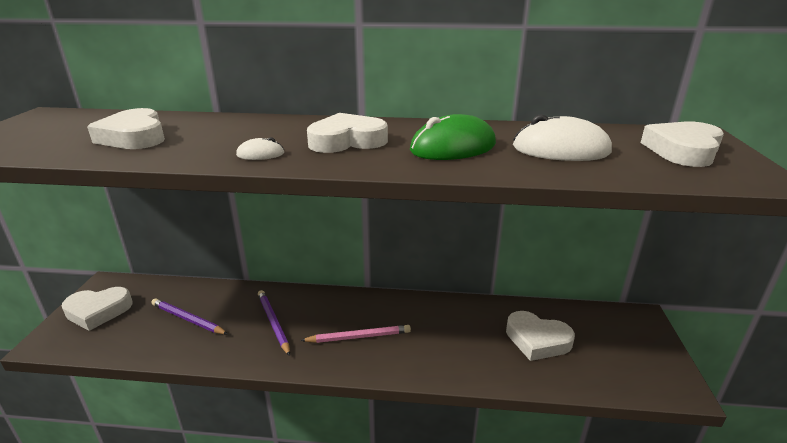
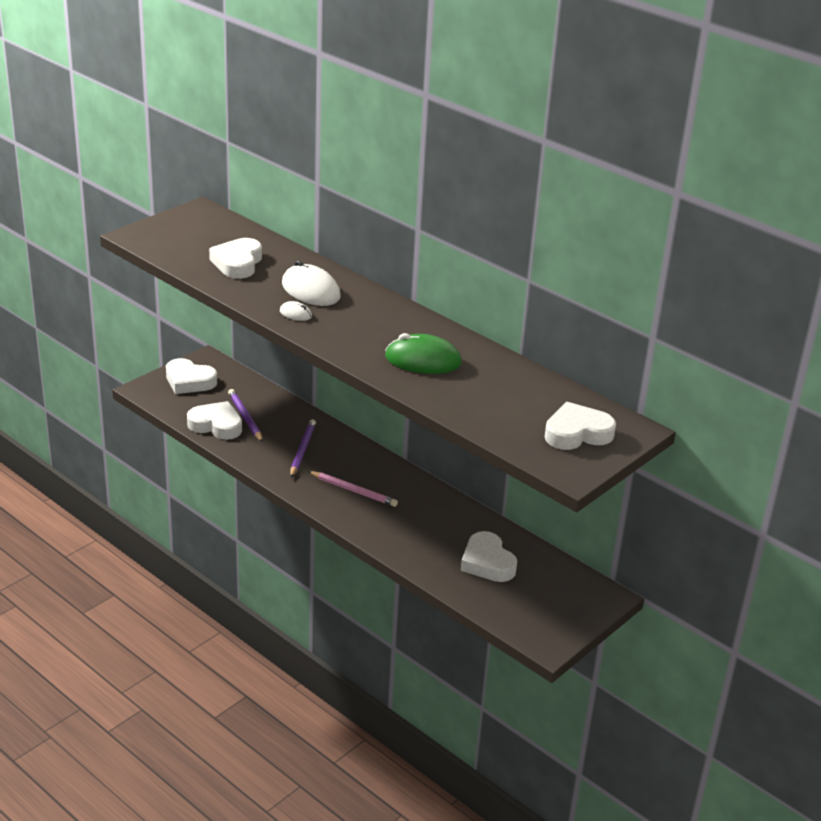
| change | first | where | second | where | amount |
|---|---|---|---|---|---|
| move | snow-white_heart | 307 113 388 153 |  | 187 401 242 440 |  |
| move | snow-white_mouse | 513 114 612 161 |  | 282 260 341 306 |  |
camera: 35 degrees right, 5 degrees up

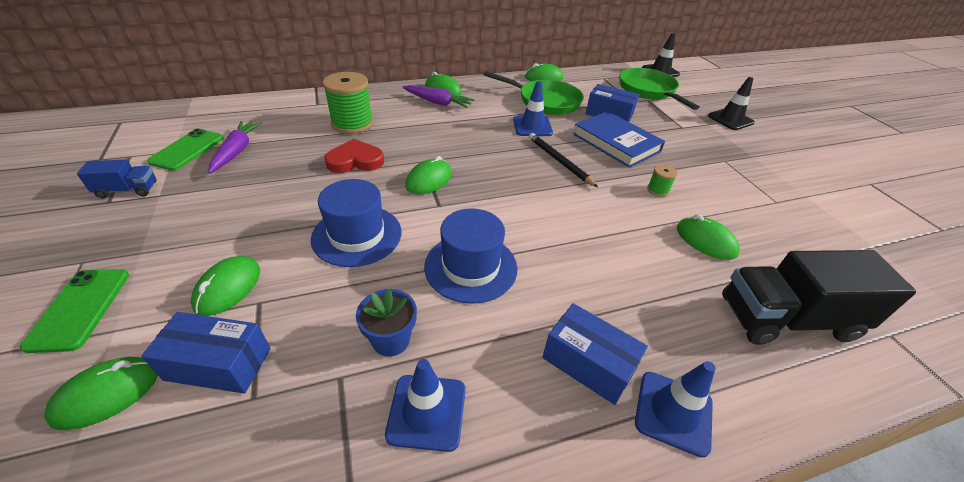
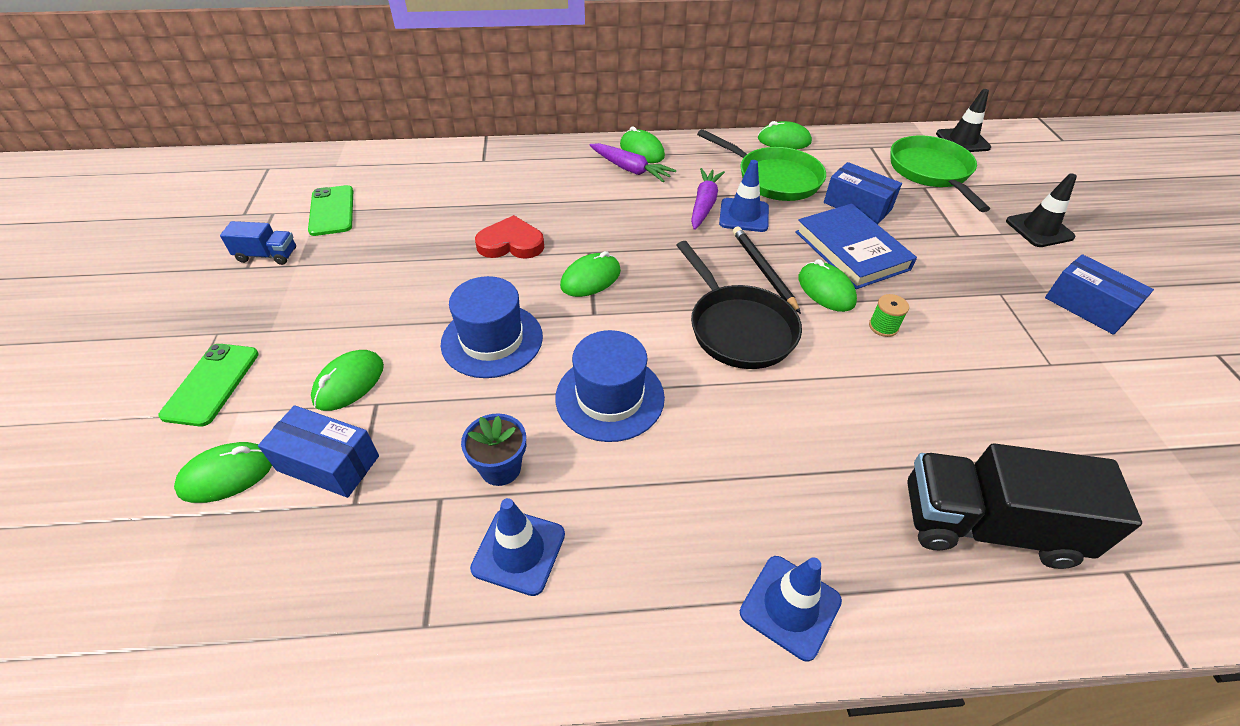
| change | first | where | second | where | amount |
|---|---|---|---|---|---|
| delete | leaf-green_reel_of_thread | 323 72 373 134 |  |  |  |
| move | purple_toy_carrot | 208 121 262 173 |  | 691 168 725 230 |  |
| rotate | leaf-green_mobile_phone | 147 129 224 171 |  | 308 185 353 236 | 45 degrees counterclockwise |
| move | leaf-green_mouse | 677 214 740 260 |  | 798 259 857 312 |  |
| move | royal_blue_package | 542 303 648 405 |  | 1045 254 1154 335 |  |
| insert |  |  | jet-black_skillet | 676 241 802 369 |  |
camera: 15 degrees right, 5 degrees up

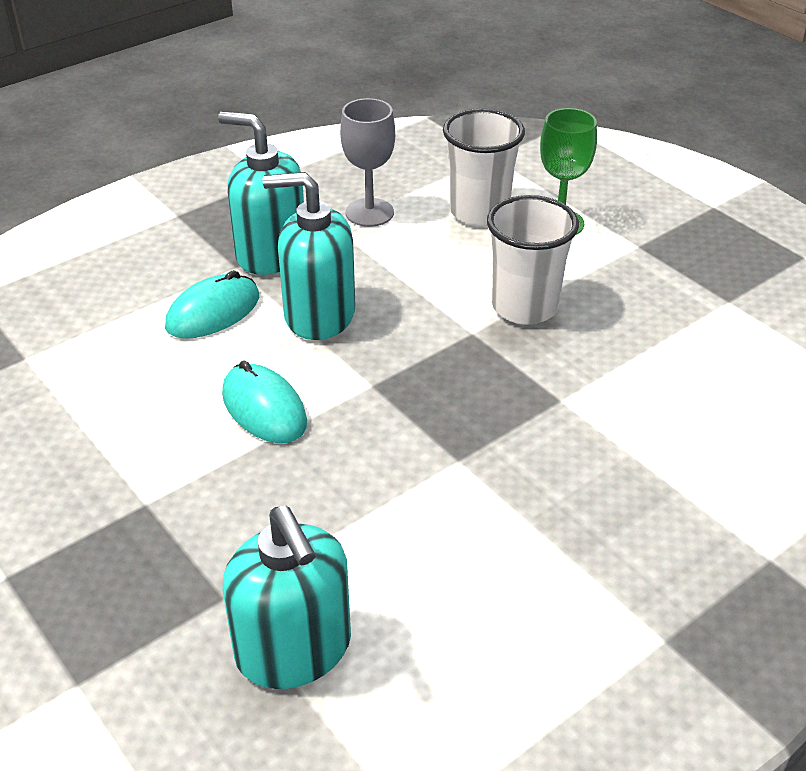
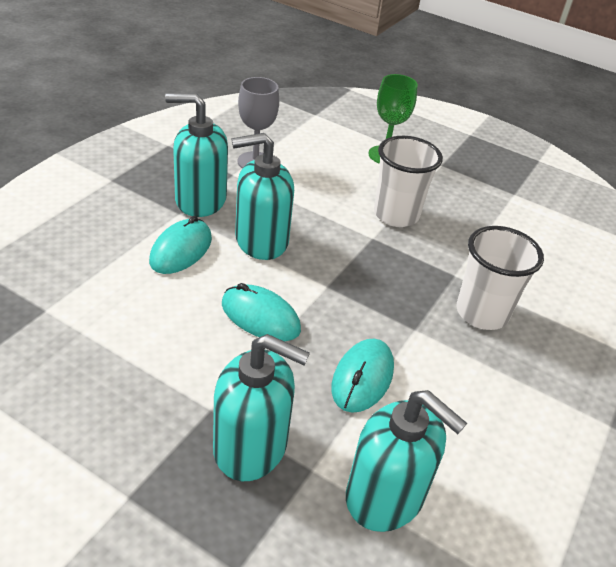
| change | first | where | second | where | amount |
|---|---|---|---|---|---|
| move | snow-white_tumbler | 443 109 525 226 |  | 456 226 544 330 |  |
| insert |  |  | aqua_soap_dispenser | 213 334 310 481 |  |
| insert |  |  | aqua_mouse | 332 339 394 413 |  |
camera: 25 degrees left, 0 degrees up

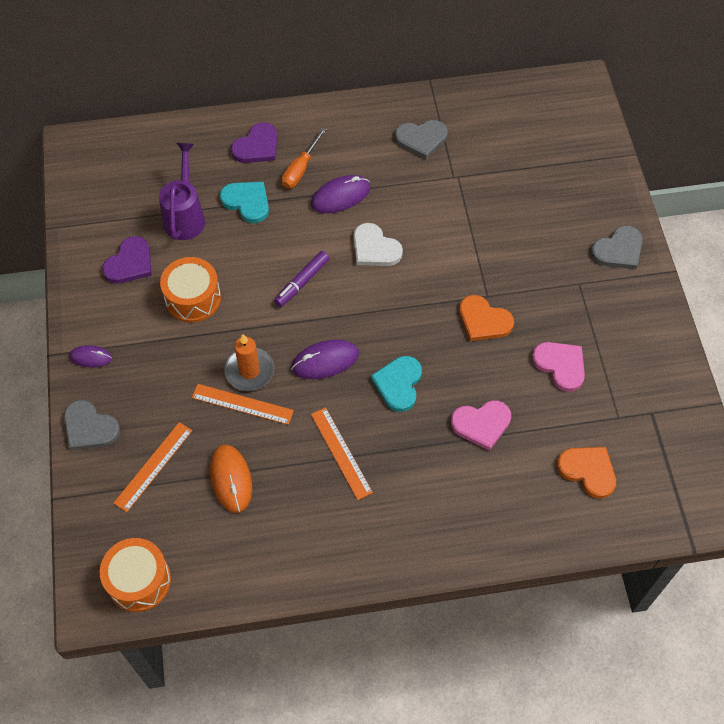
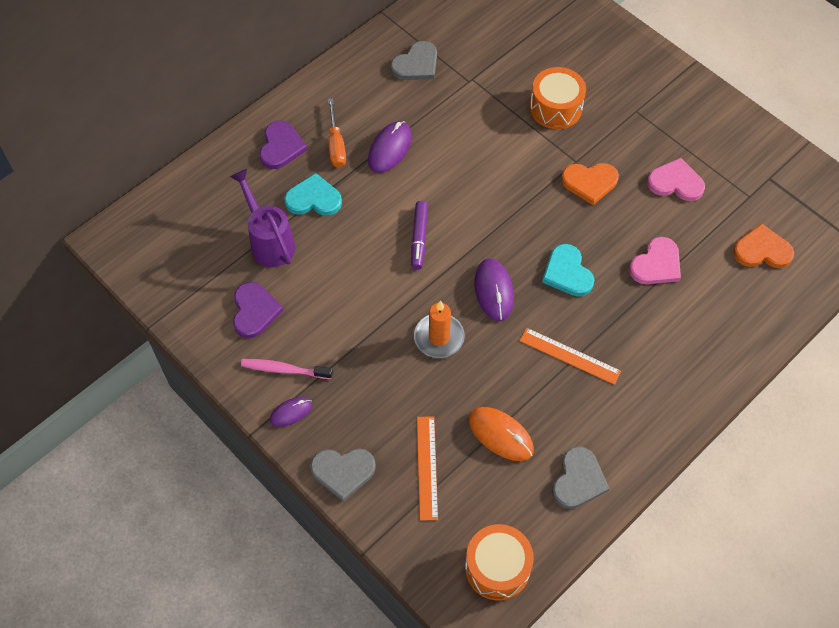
| change | first | where | second | where | amount |
|---|---|---|---|---|---|
| delete | snow-white_heart | 353 223 403 266 |  |  |  |
| move | grey_heart | 591 226 643 269 |  | 552 446 610 509 |  |
| move | orange-coloured_snare_drum | 160 257 221 323 |  | 530 67 586 129 |  |
| rotate | purple_mouse | 291 340 359 379 |  | 474 259 514 321 | 45 degrees counterclockwise |
| delete | orange-coloured_measuring_stick | 192 384 294 425 |  |  |  |
| insert |  |  | rose-pink_tooth_brush | 241 359 333 379 |  |
camera: 35 degrees left, 0 degrees up

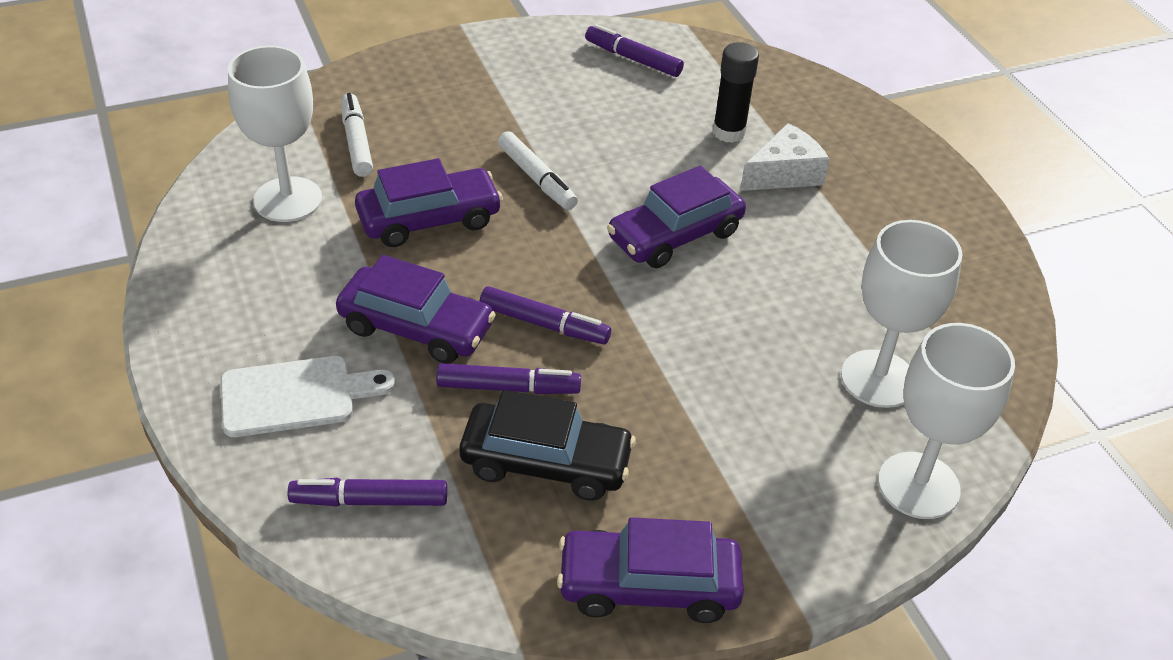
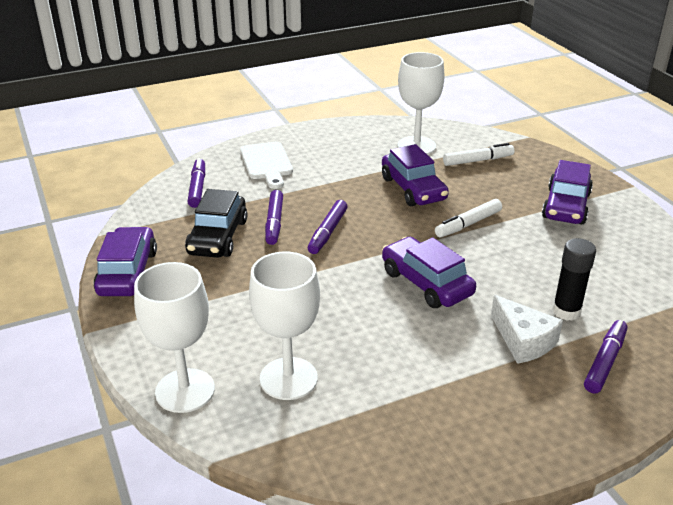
| change | first | where | second | where | amount |
|---|---|---|---|---|---|
| move | purple_felt_pen | 585 24 684 77 |  | 584 320 628 394 |  |
| move | purple_toy_car | 336 255 496 364 |  | 542 160 593 224 |  |
camera: 90 degrees right, 10 degrees down

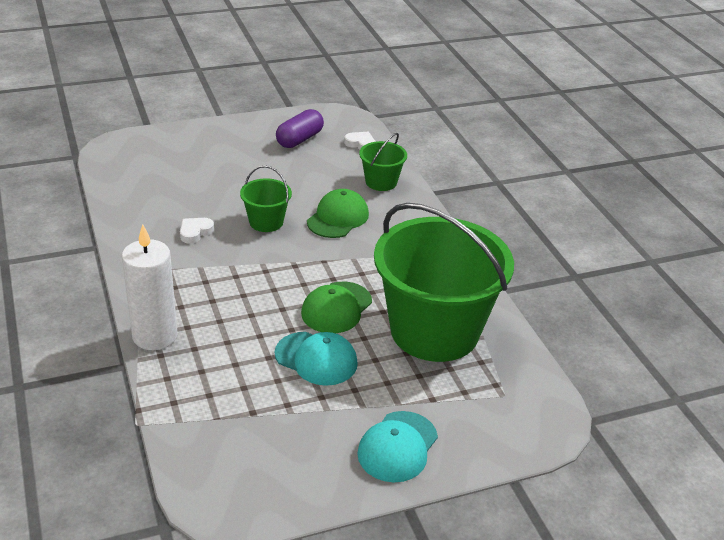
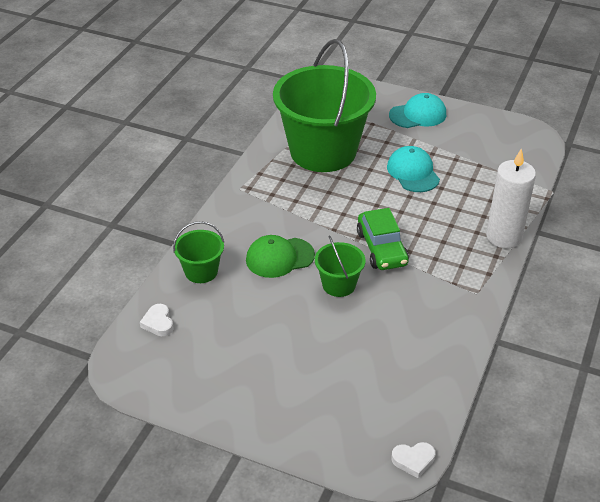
| change | first | where | second | where | amount |
|---|---|---|---|---|---|
| delete | purple_pill | 276 109 324 148 |  |  |  |
| move | snow-white_heart | 180 218 214 244 |  | 391 442 435 478 |  |
| delete | leaf-green_cap | 301 282 372 333 |  |  |  |
| insert |  |  | leaf-green_toy_car | 357 208 409 270 |  |
camera: 135 degrees left, 5 degrees up

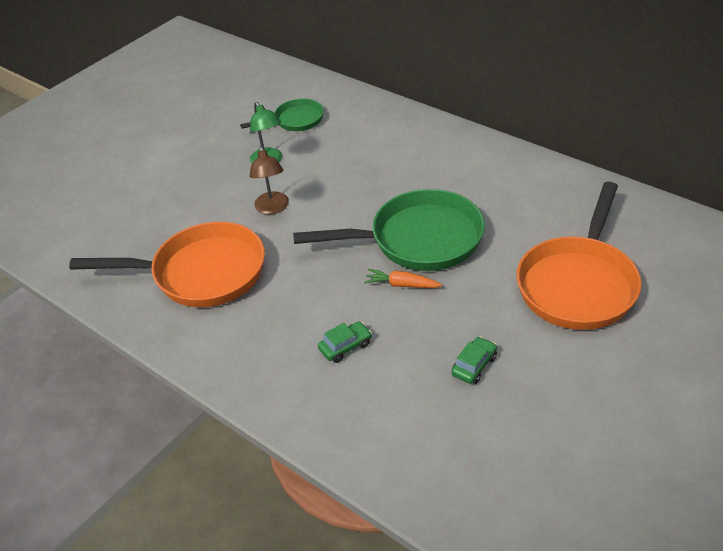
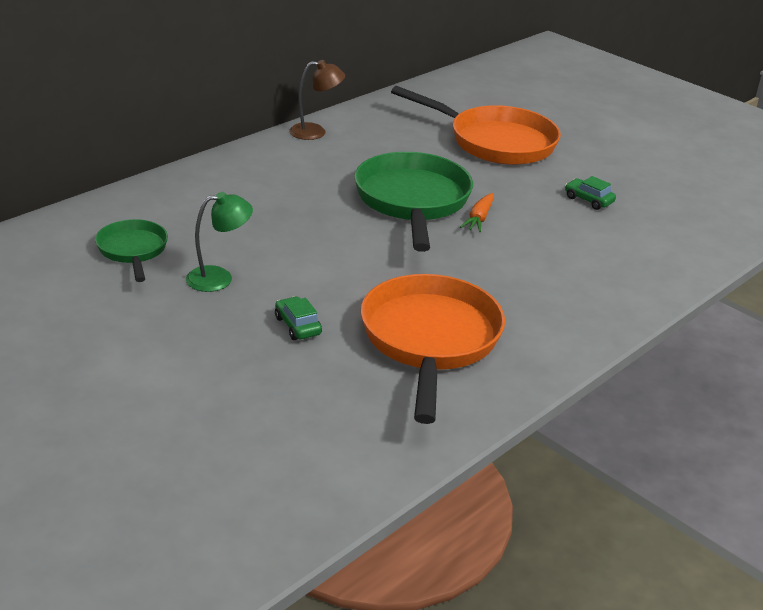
| change | first | where | second | where | amount |
|---|---|---|---|---|---|
| move | russet_reading_lamp | 249 146 289 214 |  | 289 60 345 140 |  |
| move | leaf-green_toy_car | 318 321 372 363 |  | 275 296 322 340 |  |
camera: 90 degrees left, 10 degrees down

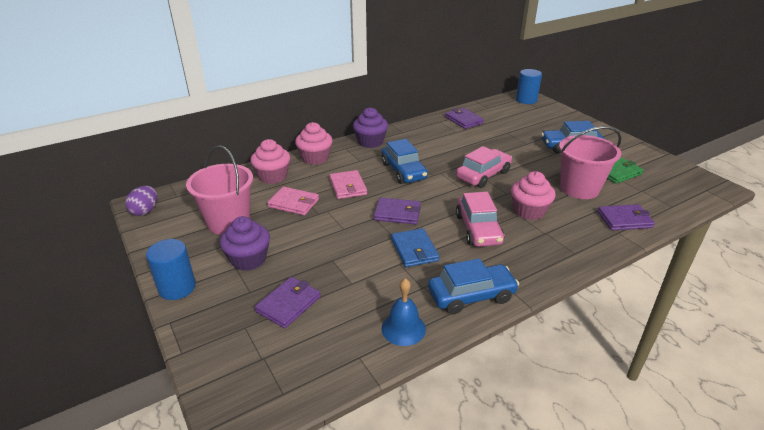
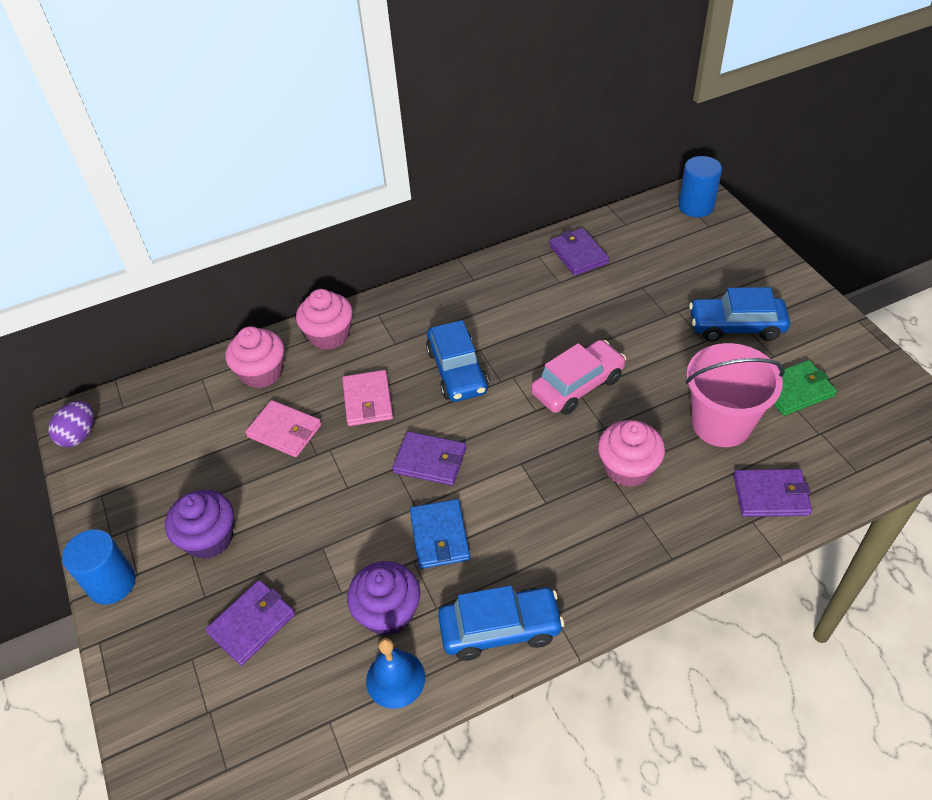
| change | first | where | second | where | amount |
|---|---|---|---|---|---|
| move | purple_muffin | 353 107 388 148 |  | 347 561 420 636 |  |
| delete | rose-pink_bucket | 186 145 253 235 |  |  |  |
| delete | rose-pink_toy_car | 456 192 504 247 |  |  |  |
camera: 10 degrees right, 15 degrees up

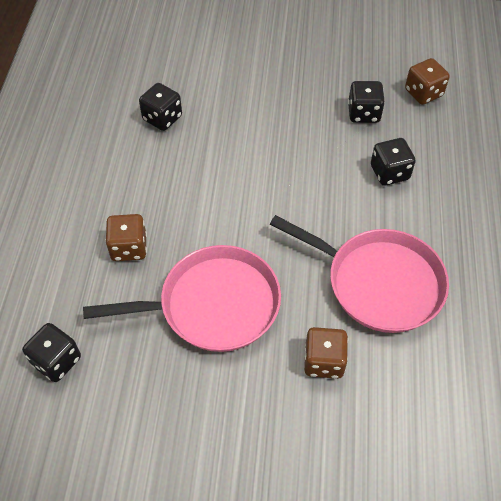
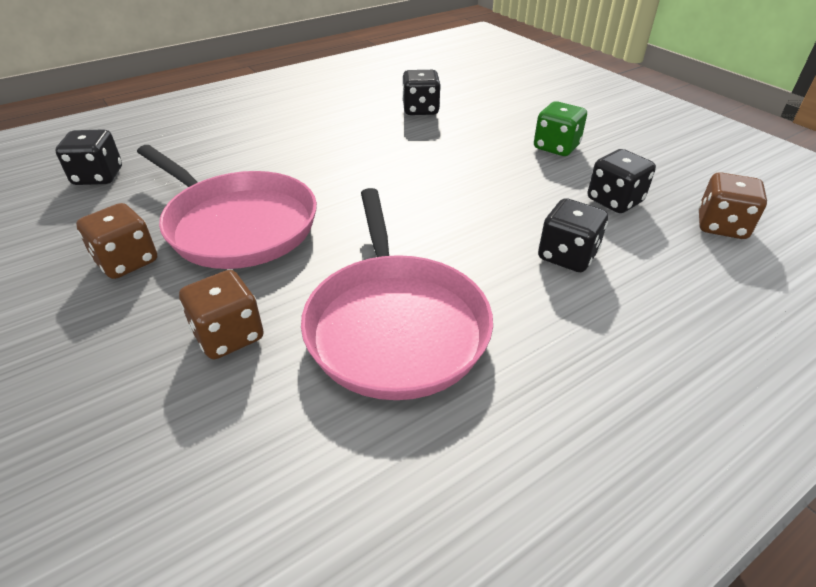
| change | first | where | second | where | amount |
|---|---|---|---|---|---|
| move | russet_game_die | 105 214 147 261 |  | 76 203 157 279 |  |
| insert |  |  | leaf-green_game_die | 534 101 587 156 |  |
camera: 50 degrees right, 15 degrees down

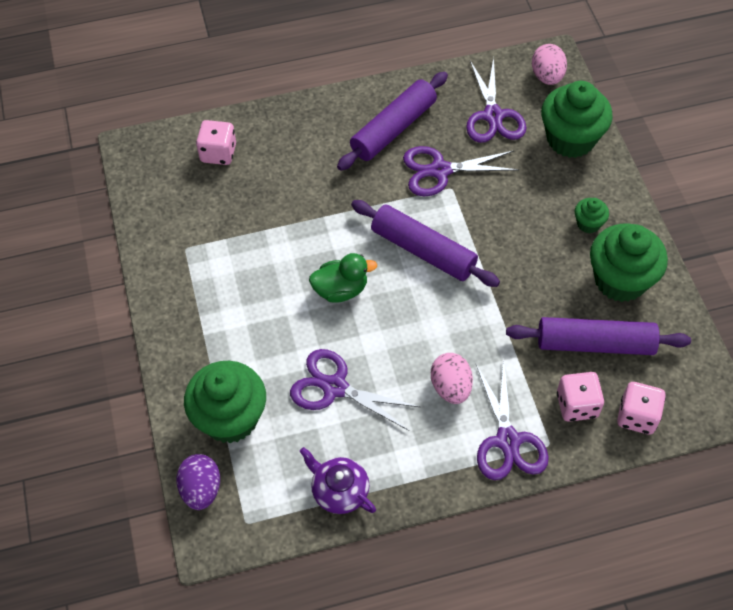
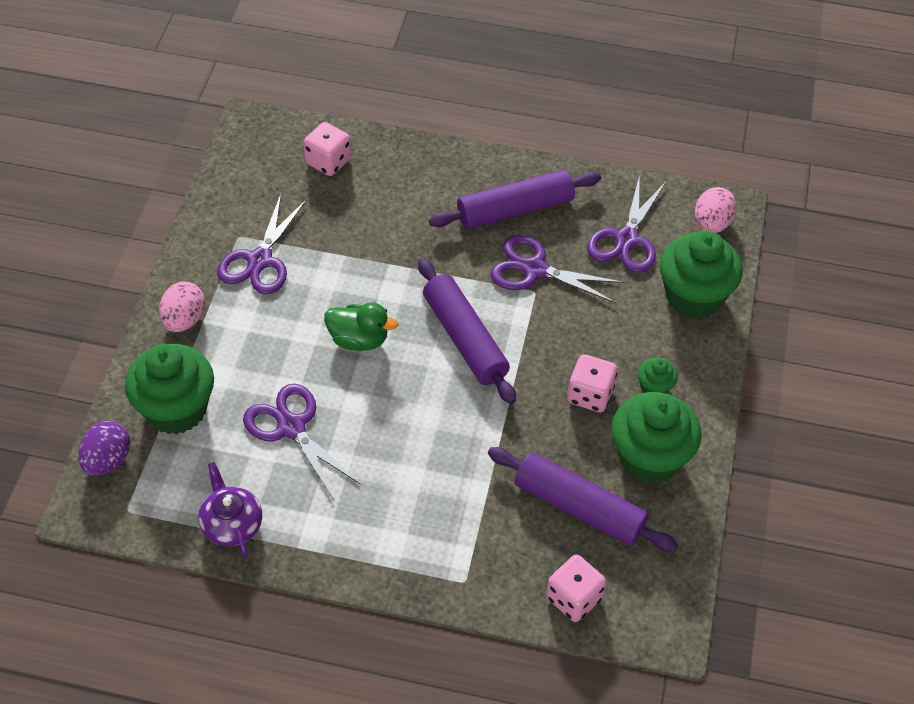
| change | first | where | second | where | amount |
|---|---|---|---|---|---|
| move | rose-pink_toy_egg | 431 353 473 404 |  | 159 282 205 332 |  |
| move | purple_pair_of_scissors | 476 359 549 480 |  | 217 194 307 295 |  |
| move | rose-pink_game_die | 557 372 604 422 |  | 567 354 617 412 |  |
camera: 25 degrees right, 5 degrees down

